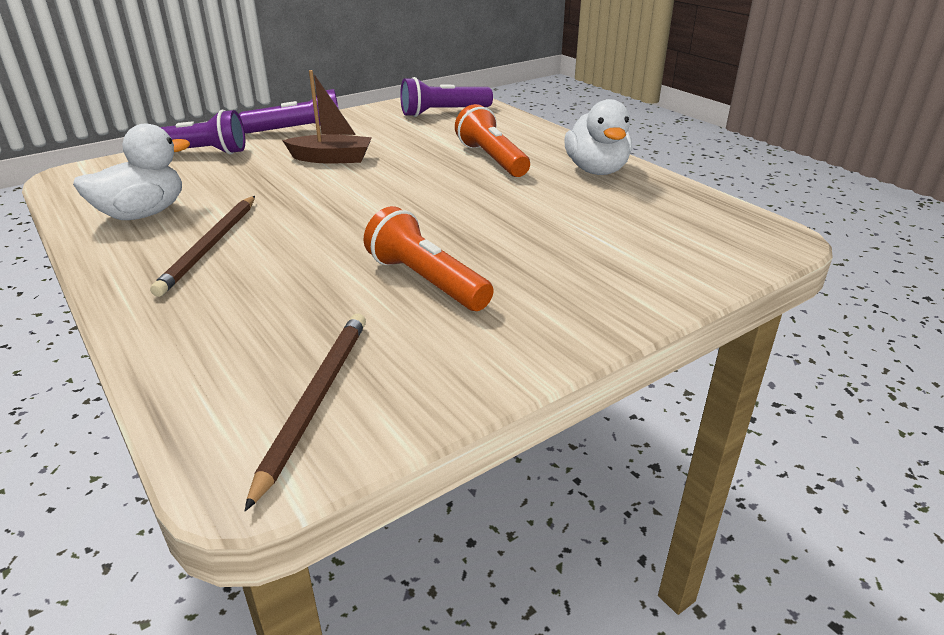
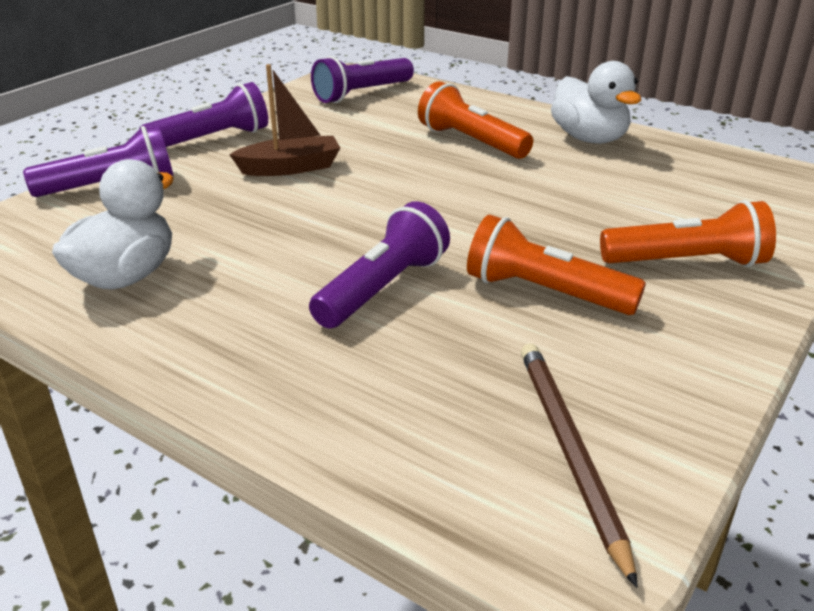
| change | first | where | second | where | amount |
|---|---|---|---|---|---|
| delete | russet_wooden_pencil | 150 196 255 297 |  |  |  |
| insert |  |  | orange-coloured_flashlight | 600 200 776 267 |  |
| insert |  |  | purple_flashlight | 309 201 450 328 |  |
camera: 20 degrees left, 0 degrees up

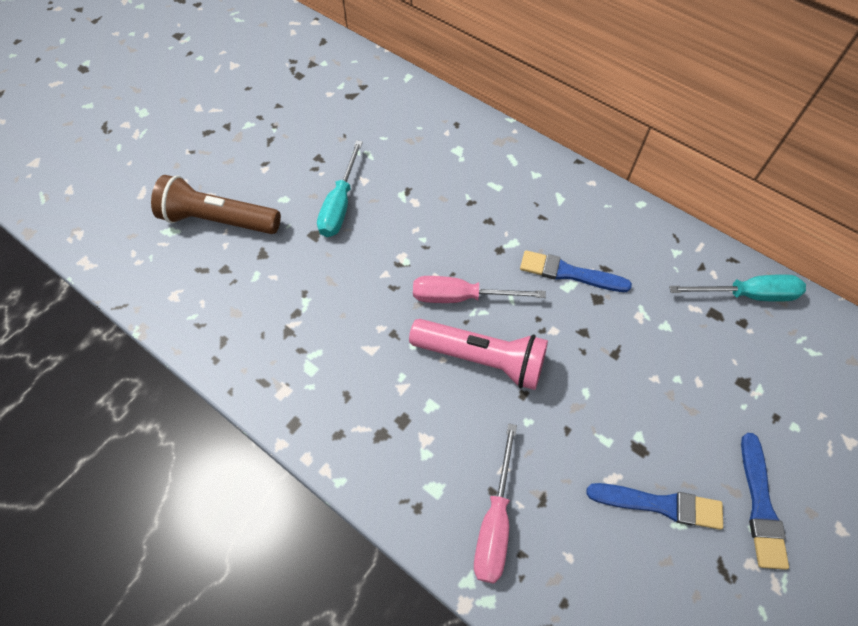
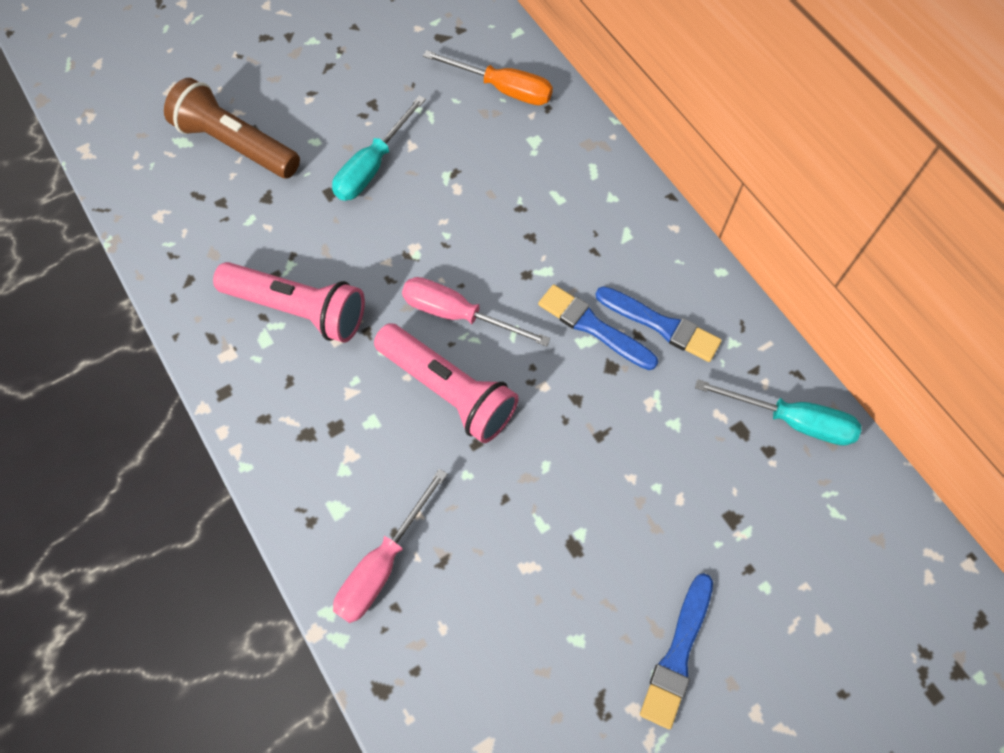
| change | first | where | second | where | amount |
|---|---|---|---|---|---|
| move | royal_blue_paintbrush | 586 483 723 530 |  | 595 286 722 362 |  |
| insert |  |  | orange-coloured_screwdriver | 423 50 553 105 |  |
| insert |  |  | rose-pink_flashlight | 213 262 365 343 |  |
camera: 20 degrees right, 5 degrees up

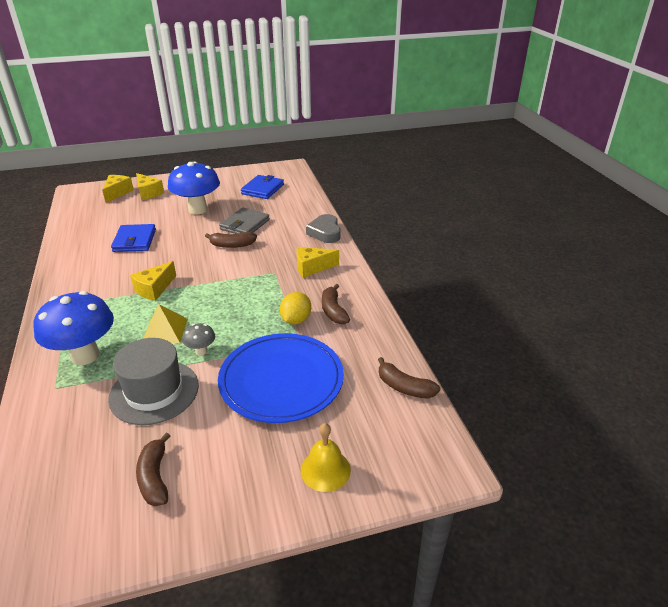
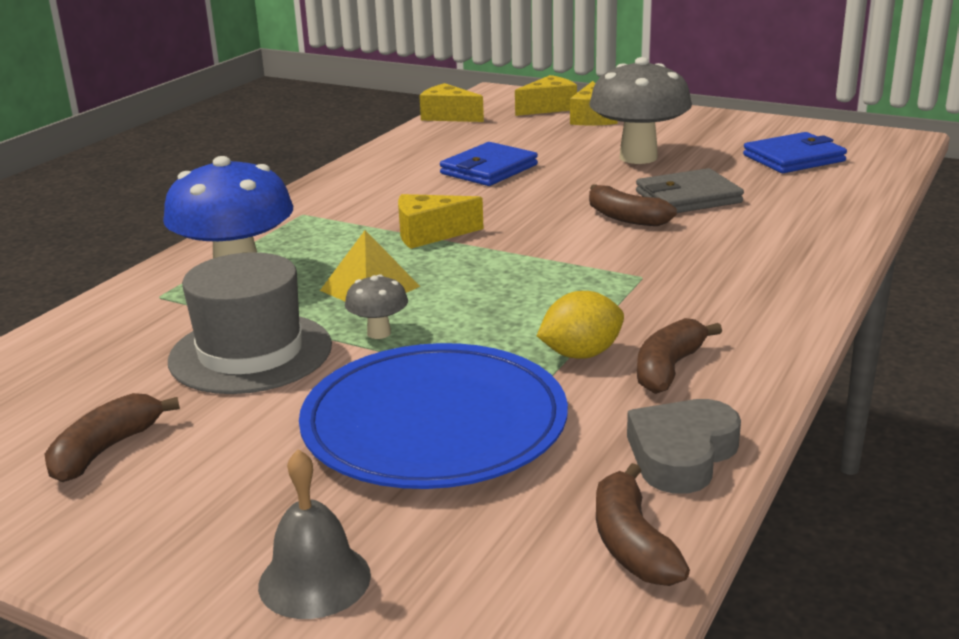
| change | first | where | second | where | amount |
|---|---|---|---|---|---|
| recolor | royal_blue_mushroom | 168 162 220 215 | grey_mushroom | 589 57 692 164 |  |
| move | grey_heart | 306 214 341 243 |  | 627 399 741 494 |  |
| move | bright_yellow_piece_of_cheese | 297 247 339 278 |  | 419 83 484 122 |  |
| recolor | bright_yellow_school_bell | 301 423 351 492 | grey_school_bell | 258 449 371 619 |  |
camera: 45 degrees right, 10 degrees down

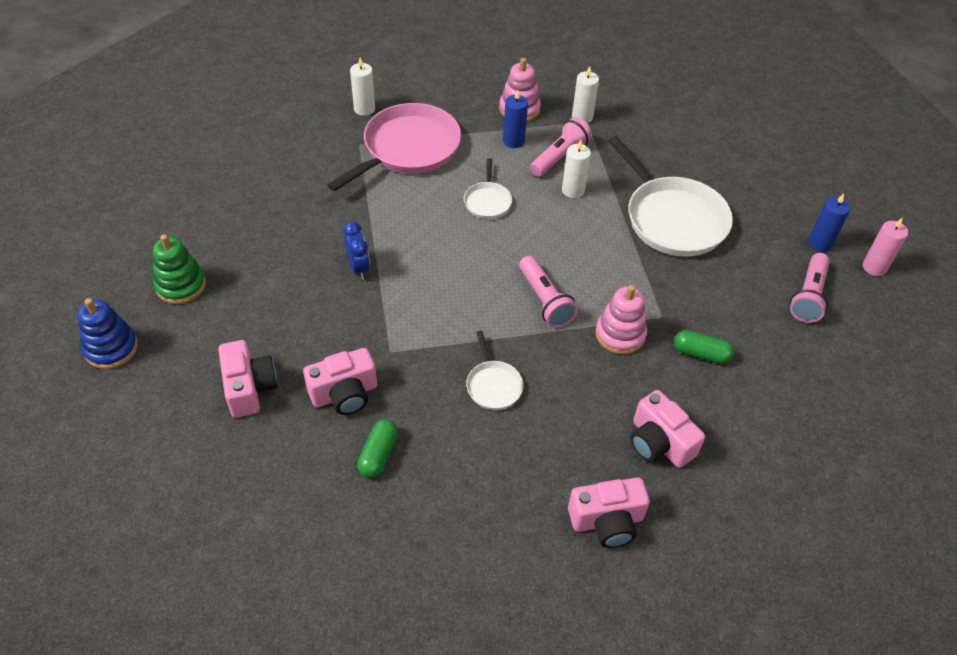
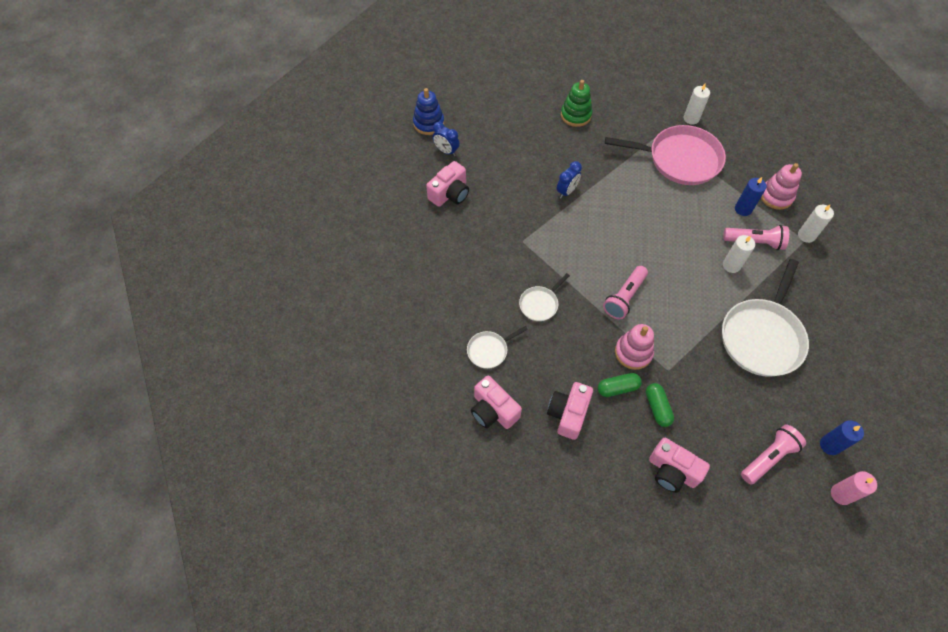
| change | first | where | second | where | amount |
|---|---|---|---|---|---|
| move | snow-white_skillet | 464 158 512 219 |  | 467 326 528 369 |  |
| move | leaf-green_ring_stacker | 153 234 206 304 |  | 561 80 592 127 |  |
| rotate | rose-pink_flashlight | 790 253 830 323 |  | 741 425 806 484 | 150 degrees clockwise |
| move | rose-pink_compact_camera | 303 348 377 415 |  | 649 438 710 493 |  |
| move | leaf-green_pill | 357 419 398 478 |  | 598 373 642 397 |  |
| insert |  |  | royal_blue_clock | 433 122 460 156 |  |
camera: 60 degrees right, 10 degrees up

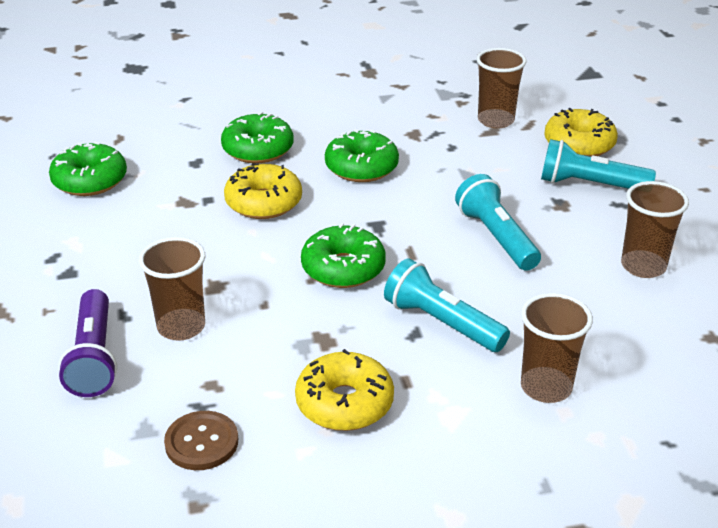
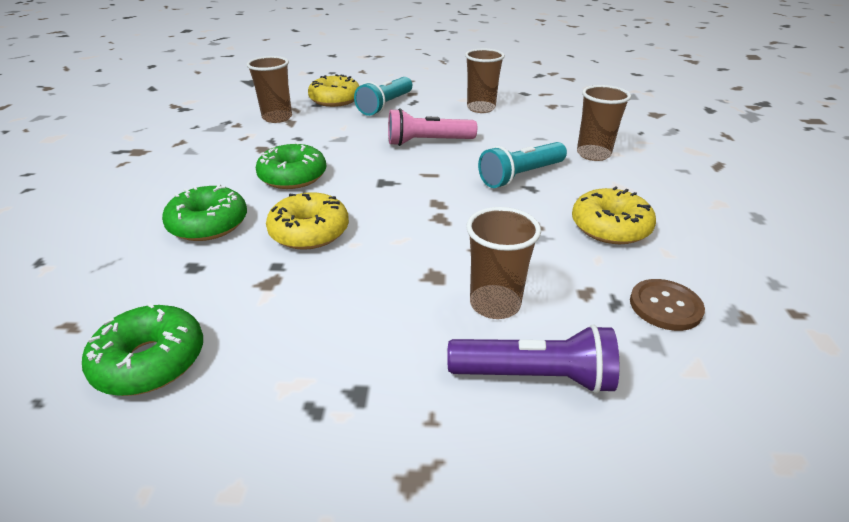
| change | first | where | second | where | amount |
|---|---|---|---|---|---|
| recolor | aqua_flashlight | 455 174 541 271 | rose-pink_flashlight | 388 108 477 146 |  |
| delete | leaf-green_doughnut | 301 223 386 288 |  |  |  |
camera: 75 degrees left, 0 degrees up

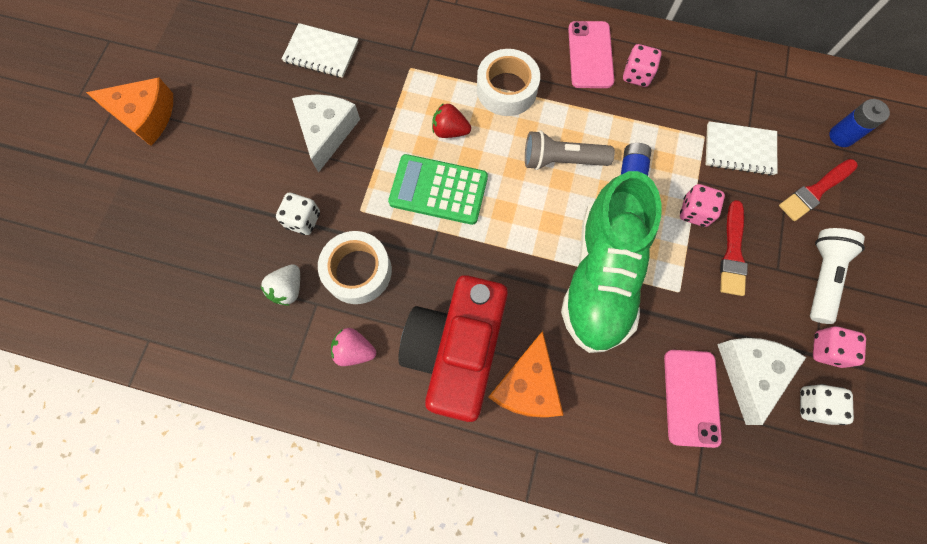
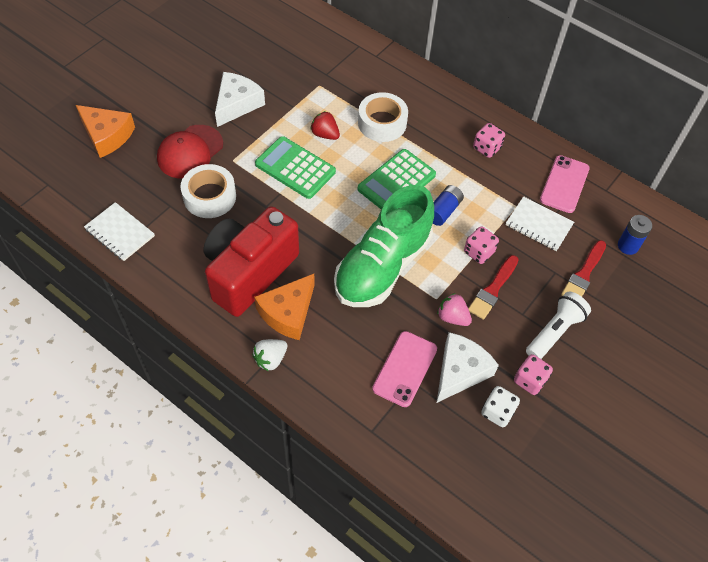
| change | first | where | second | where | amount |
|---|---|---|---|---|---|
| move | rose-pink_mobile_phone | 568 21 614 88 |  | 540 155 590 213 |  |
| move | snow-white_exercise_book | 282 23 358 78 |  | 84 202 155 261 |  |
| move | orange-coloured_piece_of_cheese | 86 77 173 146 |  | 76 105 135 158 |  |
| replace | grey_flashlight | 525 131 615 170 | leaf-green_calculator | 357 149 436 209 |  |
| rotate | red_paintbrush | 779 159 858 221 |  | 561 240 606 297 | 45 degrees counterclockwise |
| replace | snow-white_game_die | 276 193 320 235 | red_cap | 157 125 223 178 |  |
| move | snow-white_berry | 261 264 300 306 |  | 252 339 287 371 |  |
| move | rose-pink_berry | 331 328 376 366 |  | 437 293 472 326 |  |
camera: 20 degrees right, 15 degrees down

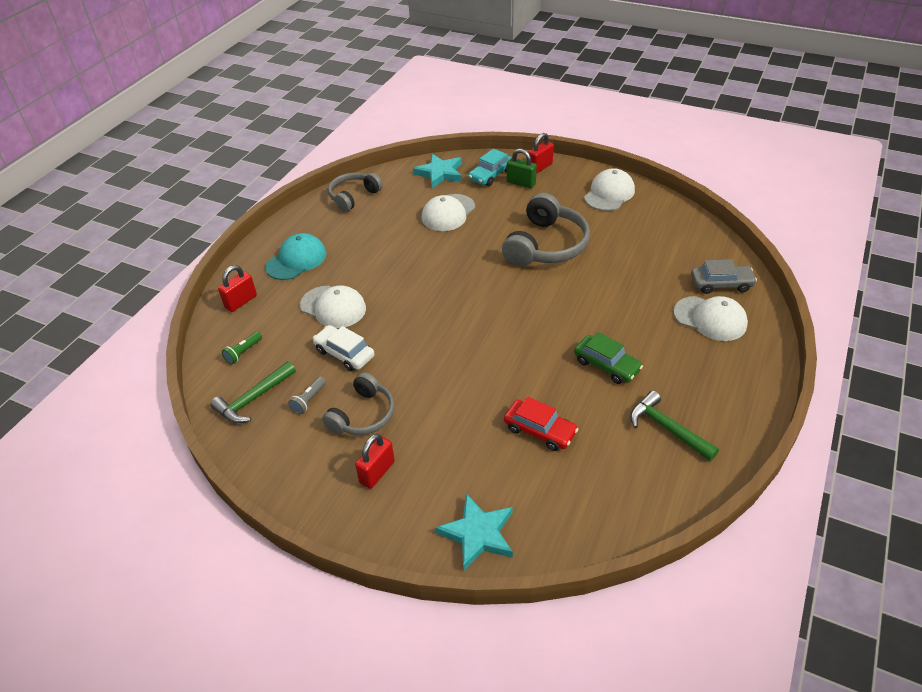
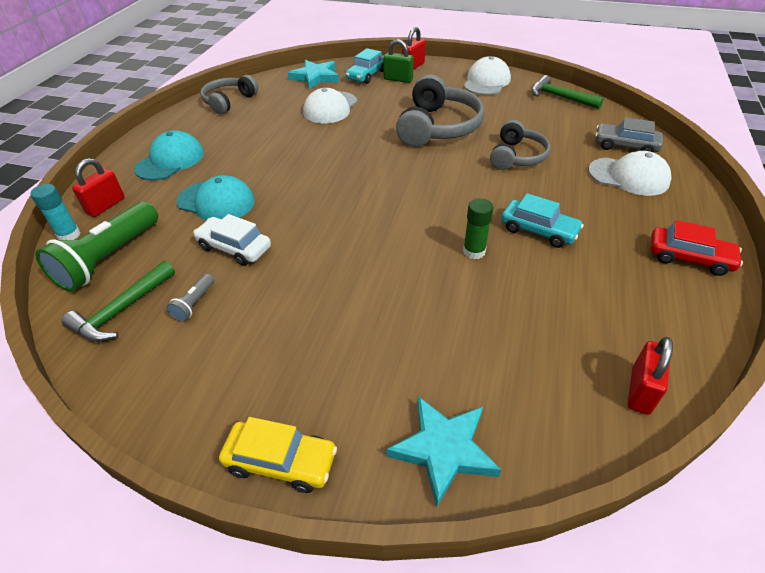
| change | first | where | second | where | amount |
|---|---|---|---|---|---|
| rotate | grey_toy_car | 691 259 757 294 |  | 595 117 663 153 | 150 degrees counterclockwise |
| recolor | snow-white_cap | 300 285 366 328 | aqua_cap | 177 175 255 221 |  |
| resize | leaf-green_flashlight | 222 332 262 364 |  | 35 202 158 292 | x2.25 |
| recolor | leaf-green_toy_car | 574 332 643 384 | aqua_toy_car | 501 193 584 248 |  |
| move | grey_over-ear_headphones | 322 372 395 435 |  | 490 120 551 170 |  |
| move | leaf-green_carpenter's_hammer | 630 391 719 461 |  | 531 75 604 109 |  |
| move | red_toy_car | 504 397 578 451 |  | 650 220 743 276 |  |
| move | red_small_lock | 355 434 395 489 |  | 628 337 673 415 |  |
| insert |  |  | aqua_glue_stick | 30 184 80 240 |  |
| insert |  |  | leaf-green_glue_stick | 463 198 493 259 |  |
| insert |  |  | bright_yellow_toy_car | 219 417 337 493 |  |
camera: 10 degrees left, 0 degrees up

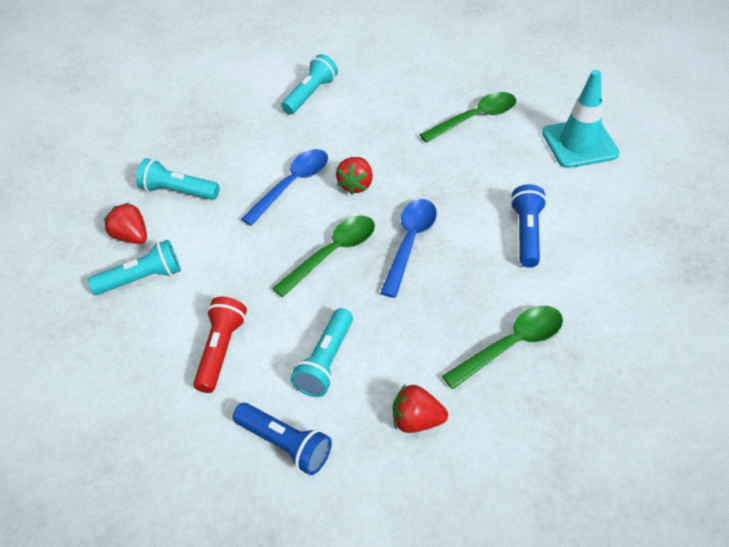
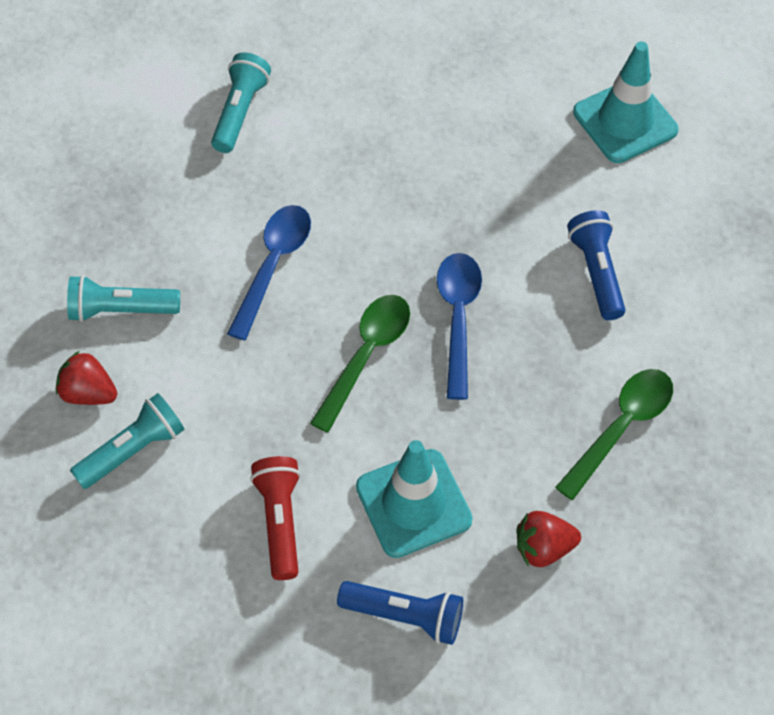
| change | first | where | second | where | amount |
|---|---|---|---|---|---|
| delete | leaf-green_tablespoon | 420 92 516 143 |  |  |  |
| delete | red_berry | 336 157 373 195 |  |  |  |
| replace | aqua_flashlight | 290 308 353 397 | aqua_safety_cone | 356 440 473 558 |  |
camera: 20 degrees left, 10 degrees up

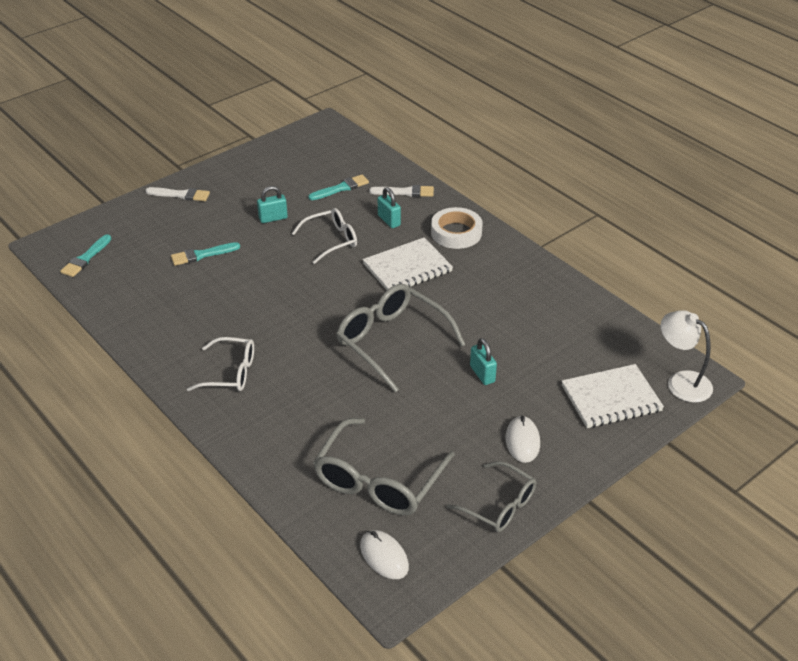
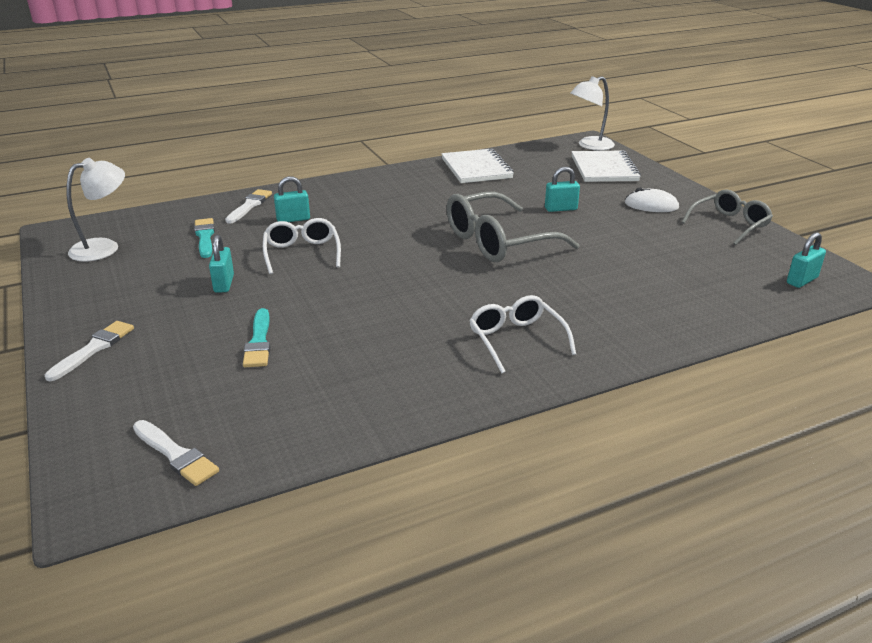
| change | first | where | second | where | amount |
|---|---|---|---|---|---|
| delete | snow-white_roll_of_tape | 431 207 483 249 |  |  |  |
| recolor | aqua_paintbrush | 60 234 111 277 | snow-white_paintbrush | 133 420 219 486 |  |
| move | snow-white_exercise_book | 363 237 453 290 |  | 441 149 514 183 |  |
| rotate | snow-white_glasses | 187 337 254 391 |  | 469 295 576 373 | 45 degrees counterclockwise |
| delete | grey_glasses | 313 418 455 516 |  |  |  |
| replace | snow-white_mouse | 360 530 409 579 | aqua_small_lock | 787 232 826 288 |  |
| insert |  |  | snow-white_reading_lamp | 67 158 125 262 |  |
camera: 75 degrees left, 10 degrees down

